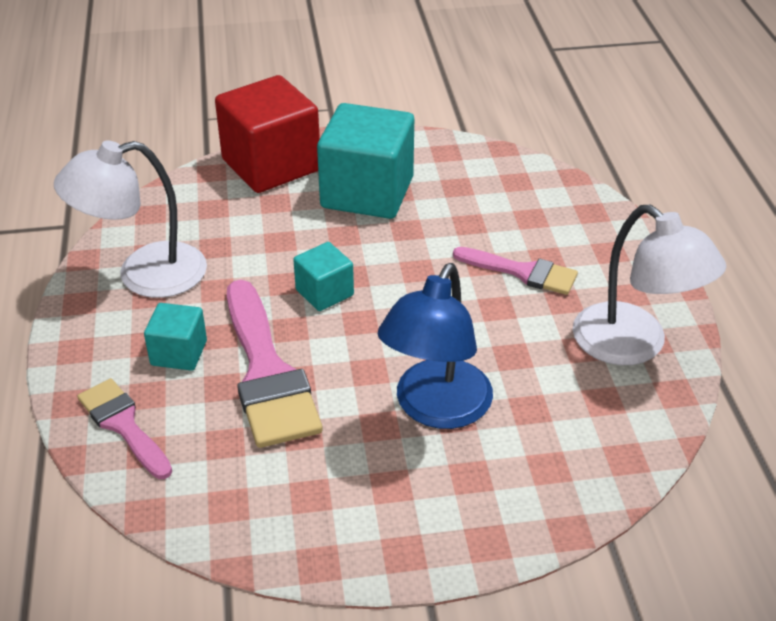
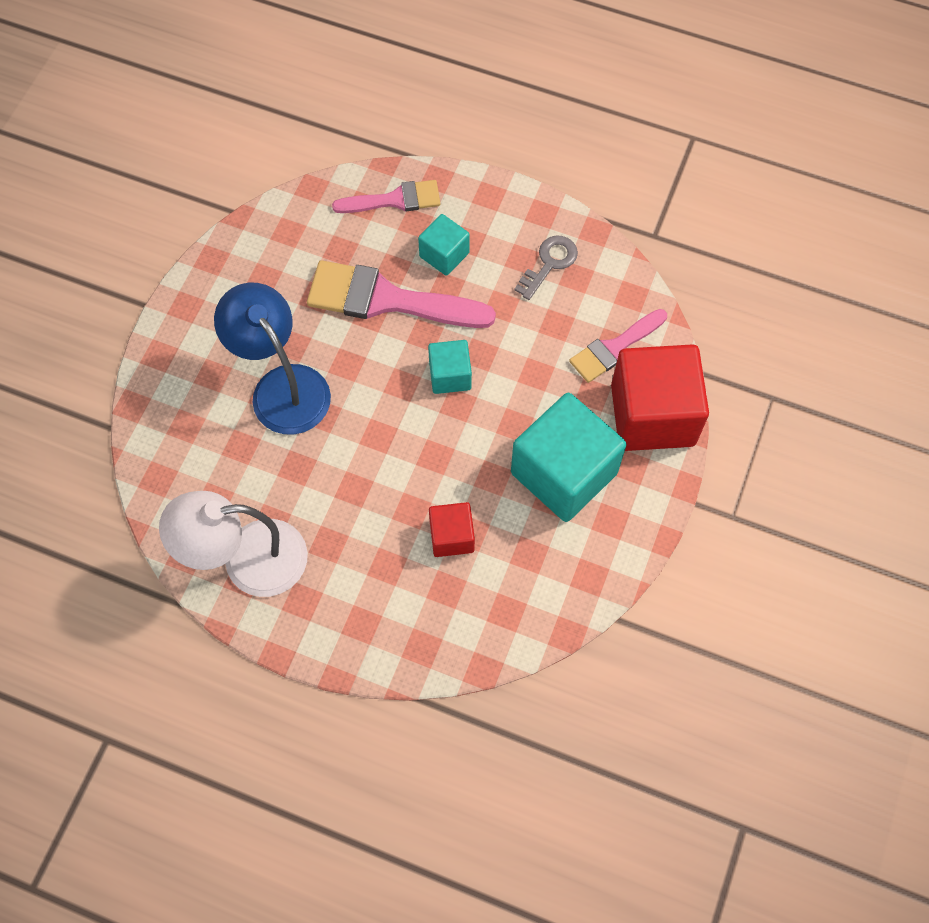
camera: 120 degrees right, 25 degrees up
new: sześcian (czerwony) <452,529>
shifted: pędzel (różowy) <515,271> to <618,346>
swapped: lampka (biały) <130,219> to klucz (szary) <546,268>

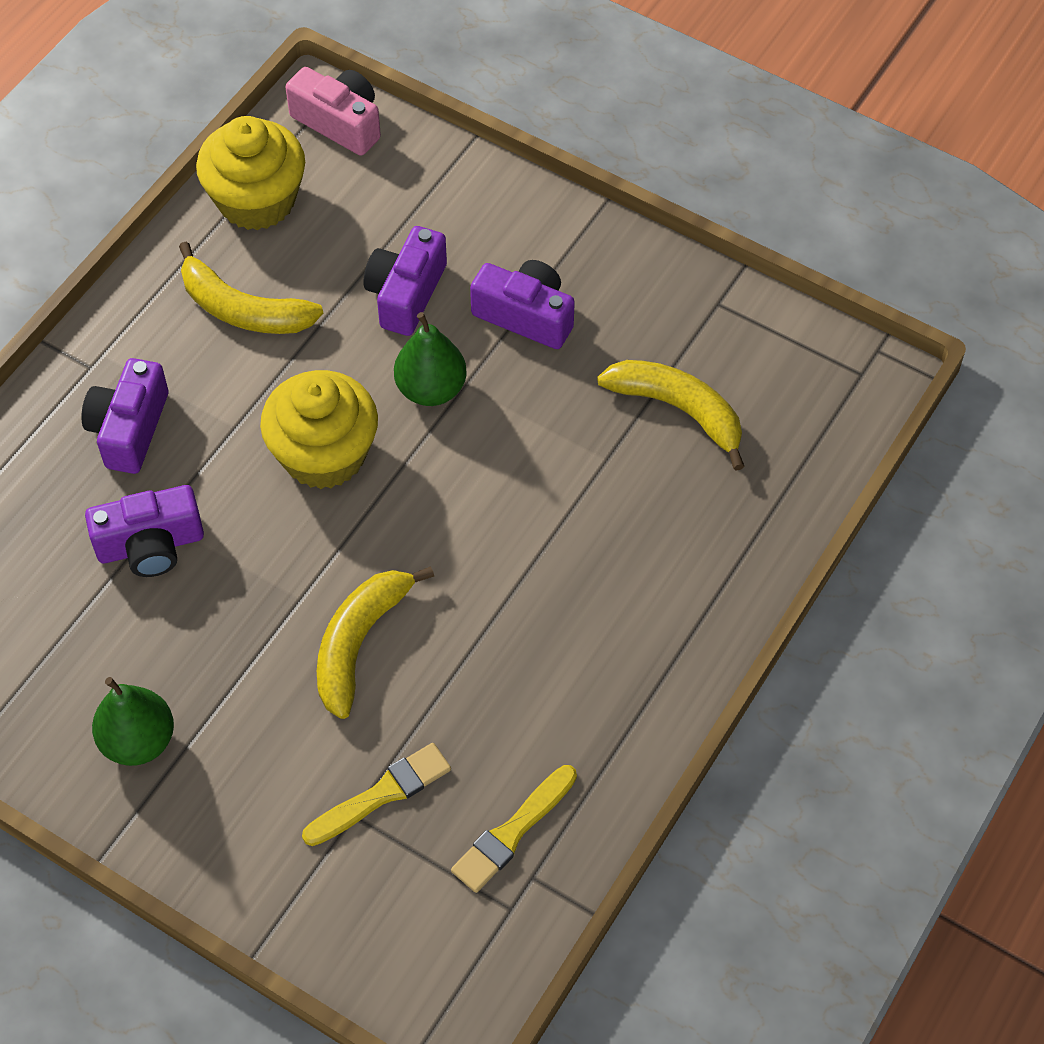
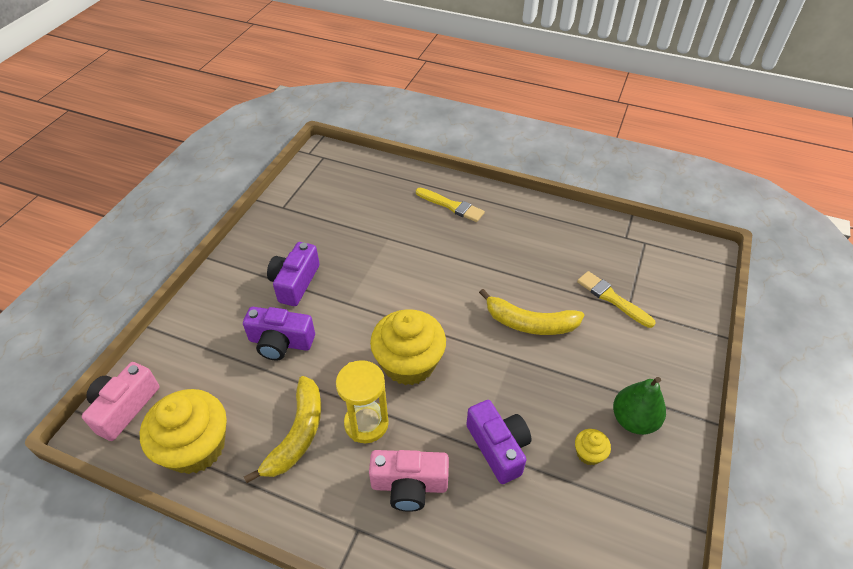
camera: 100 degrees left, 10 degrees down
gone: gruszka (zielony) <430,359>; banan (żółty) <670,415>
new: klepsydra (żółty) <362,401>; muffinka (żółty) <593,447>
shifted: pędzel (żółty) <514,829> to <450,205>
repainted: aparat fotograficzny (fioletowy) <124,416> to aparat fotograficzny (różowy) <409,481>

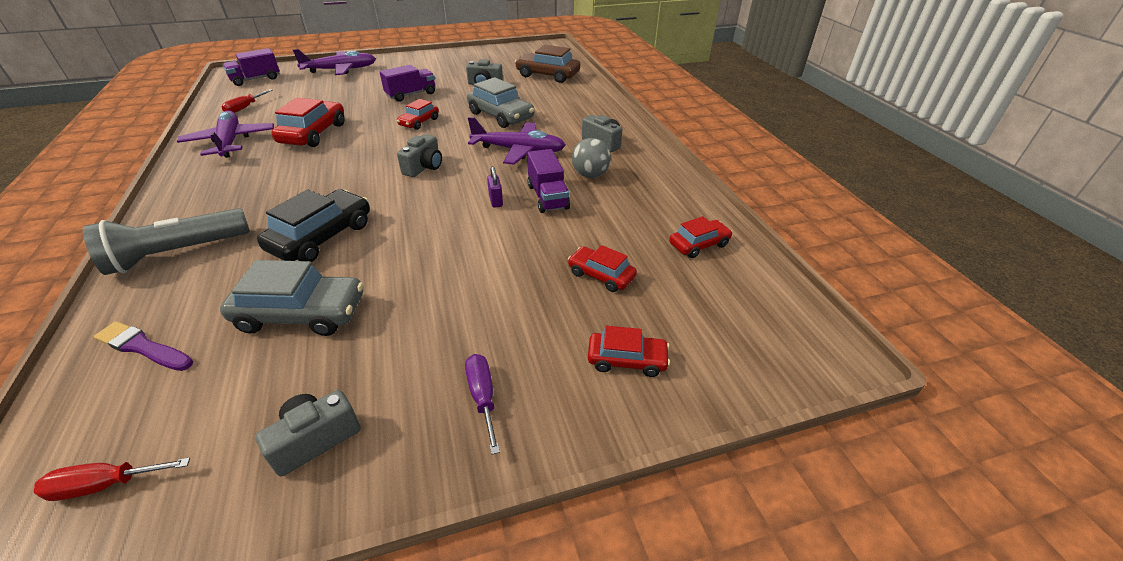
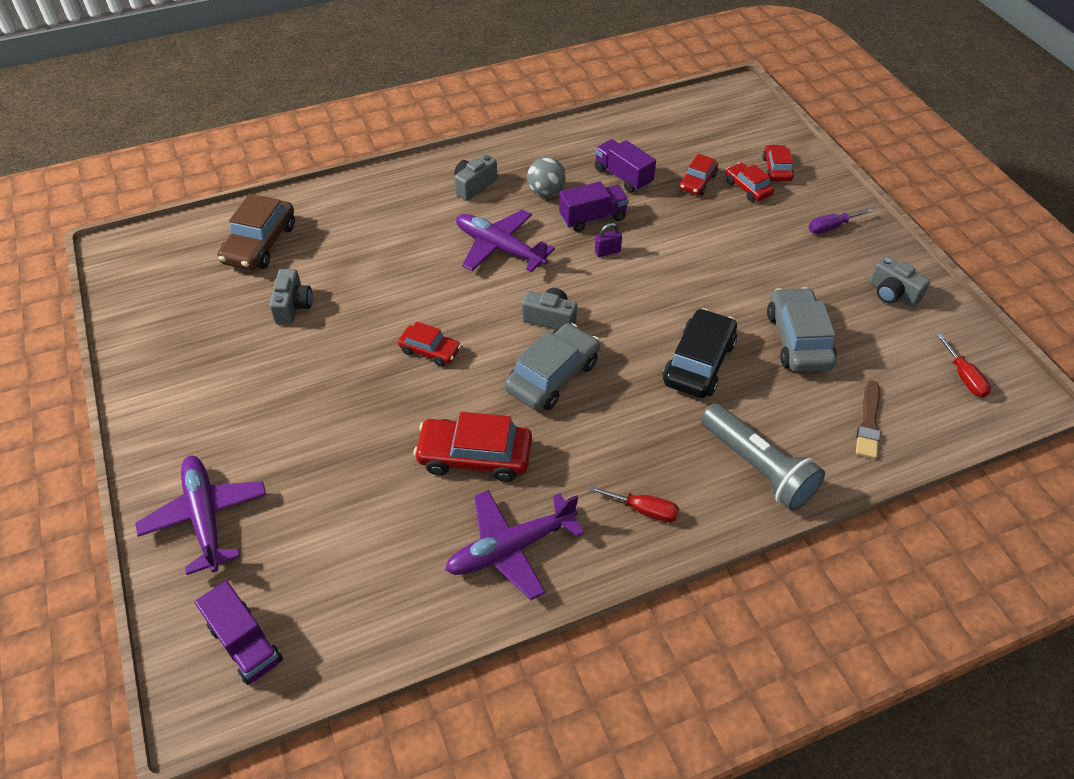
camera: 95 degrees left, 10 degrees up
shifted: ciężarówka (fioletowy) <407,83> to <625,166>; samochód (szary) <500,102> to <552,366>; śrubokręt (czerwony) <247,101> to <633,503>; samochód (czerwony) <701,237> to <750,182>
repainted: pędzel (fioletowy) <143,346> to pędzel (brązowy) <868,420>
rotated: samolot (fioletowy) <517,140> = <505,240> 60 degrees counterclockwise; samochód (czarny) <313,225> = <700,353> 90 degrees clockwise

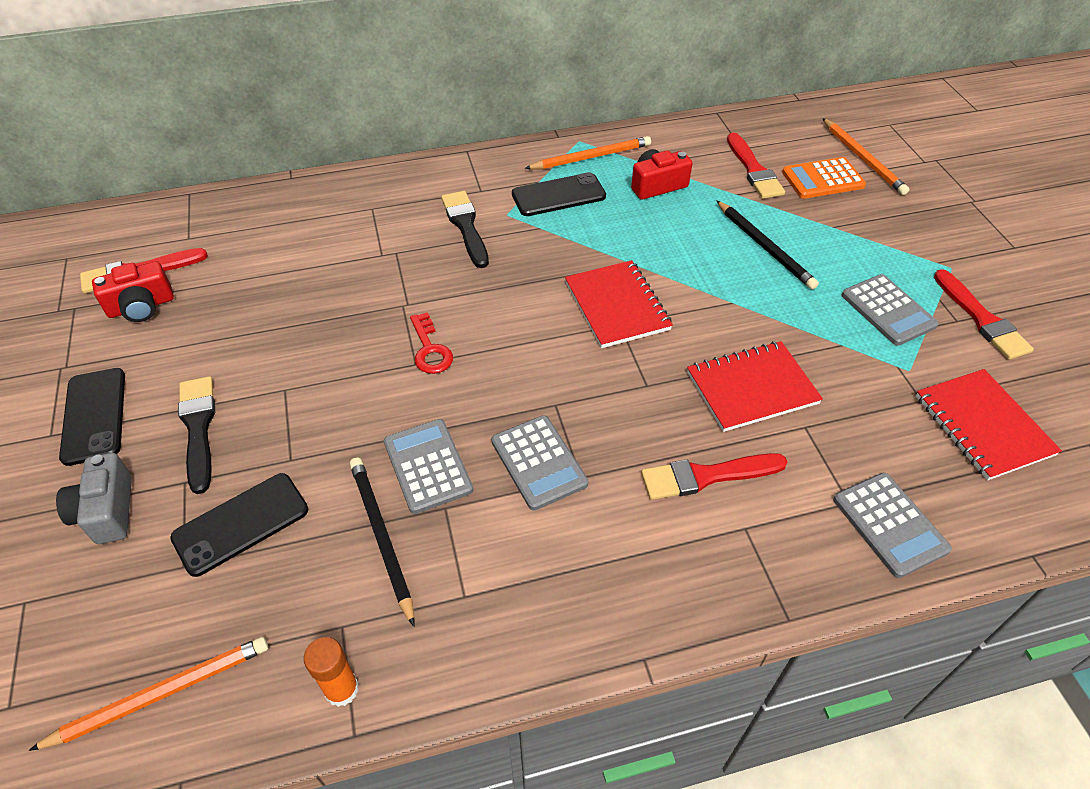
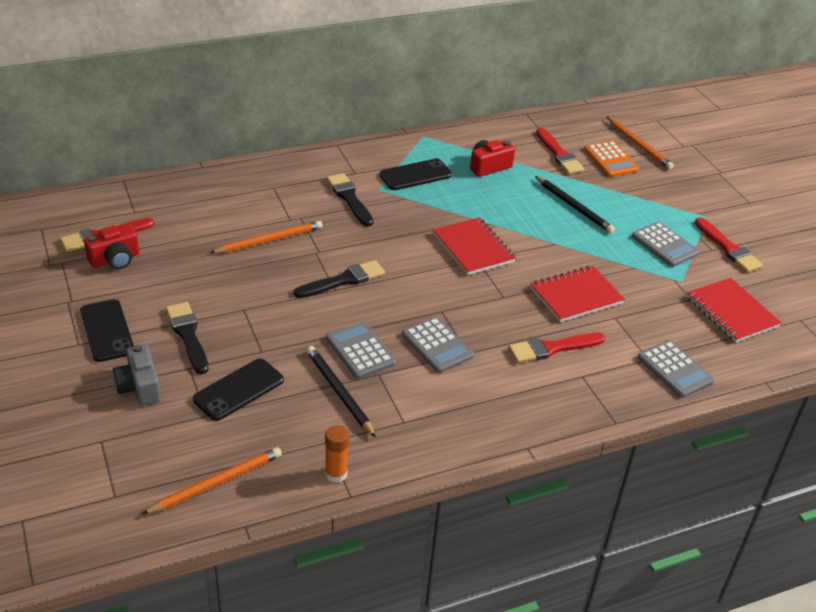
camera: 10 degrees left, 10 degrees down
shifted: ołówek (pomarańczowy) <588,152> to <266,237>
swapped: klucz (czerwony) <431,343> to pędzel (czarny) <339,279>
rotated: kalkulator (pomarańczowy) <824,178> = <611,159> 90 degrees counterclockwise

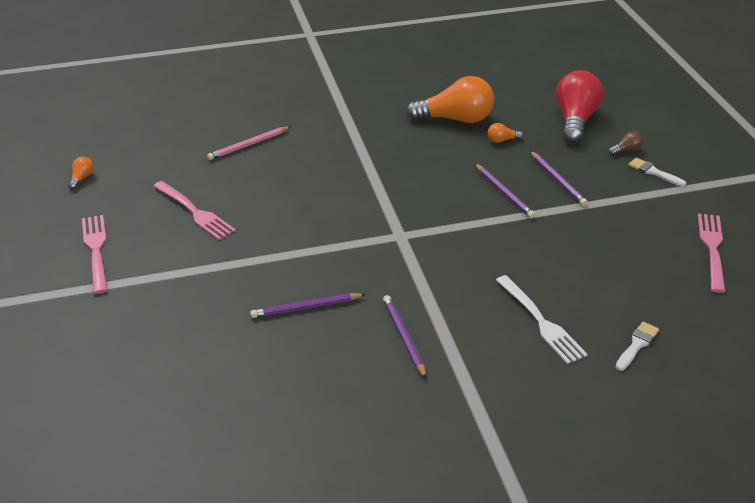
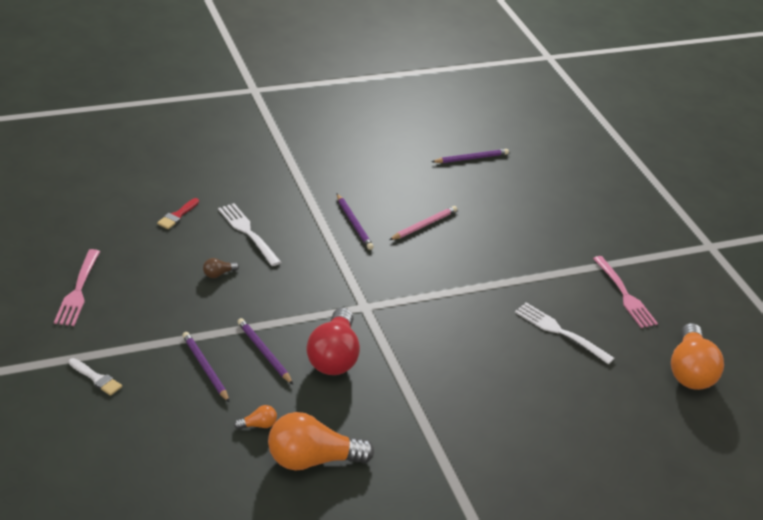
camera: 170 degrees right, 0 degrees up
shifted: żarówka (czerwony) <579,106> to <333,341>; ołówek (różowy) <249,143> to <423,223>; żarówka (brązowy) <625,143> to <221,268>; ołówek (fioletowy) <308,305> to <470,156>
repainted: widelec (różowy) <194,210> to widelec (biały) <564,333>; pędzel (biały) <637,346> to pędzel (czerwony) <178,213>
scaled: żarówka (pomarańczowy) <81,173> = <697,356> x2.42

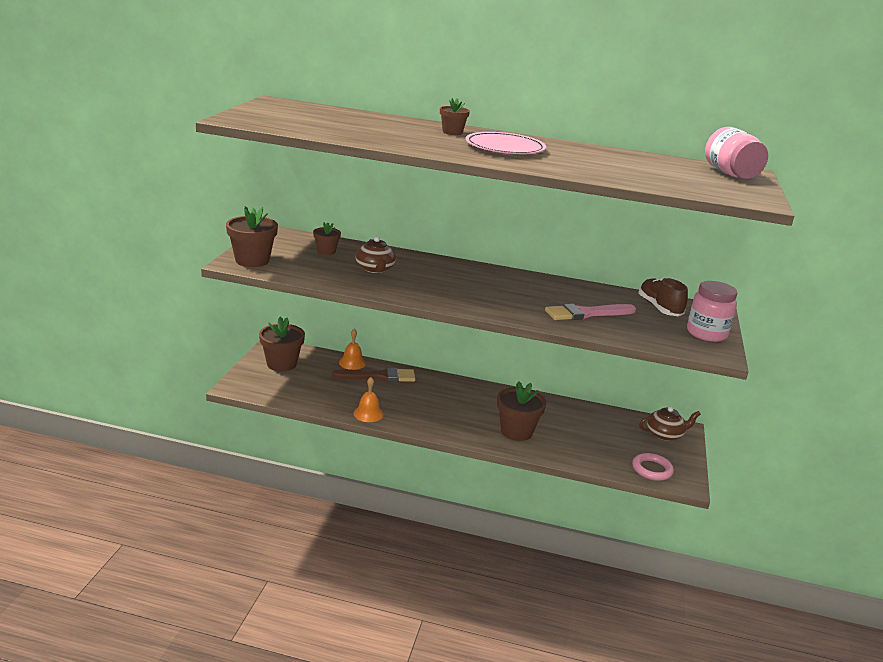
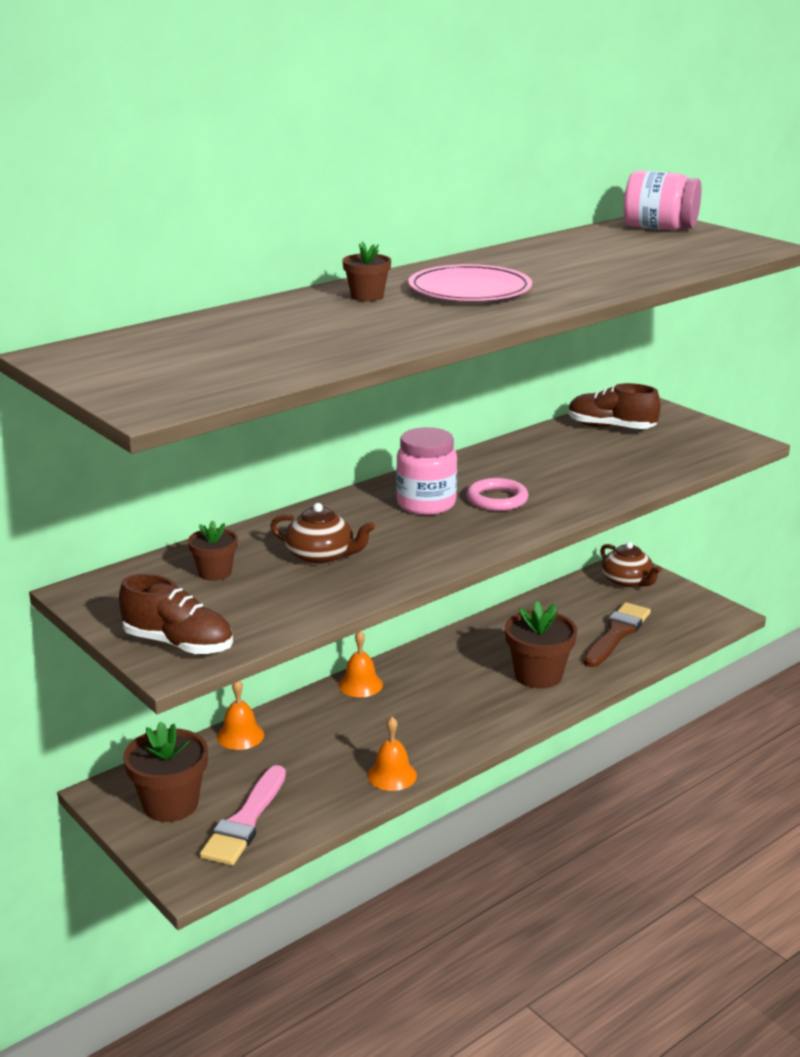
camera: 50 degrees left, 0 degrees up
new: dzwonek (pomarańczowy) <360,664>
shifted: słoik (różowy) <712,311> to <426,471>; pędzel (różowy) <590,312> to <243,815>; pędzel (brązowy) <373,374> to <617,634>; pierścień (różowy) <653,467> to <497,494>
swapped: doniczka (brązowy) <252,236> to but (brązowy) <176,614>
rotated: imbryk (brązowy) <670,423> = <631,565> 120 degrees clockwise

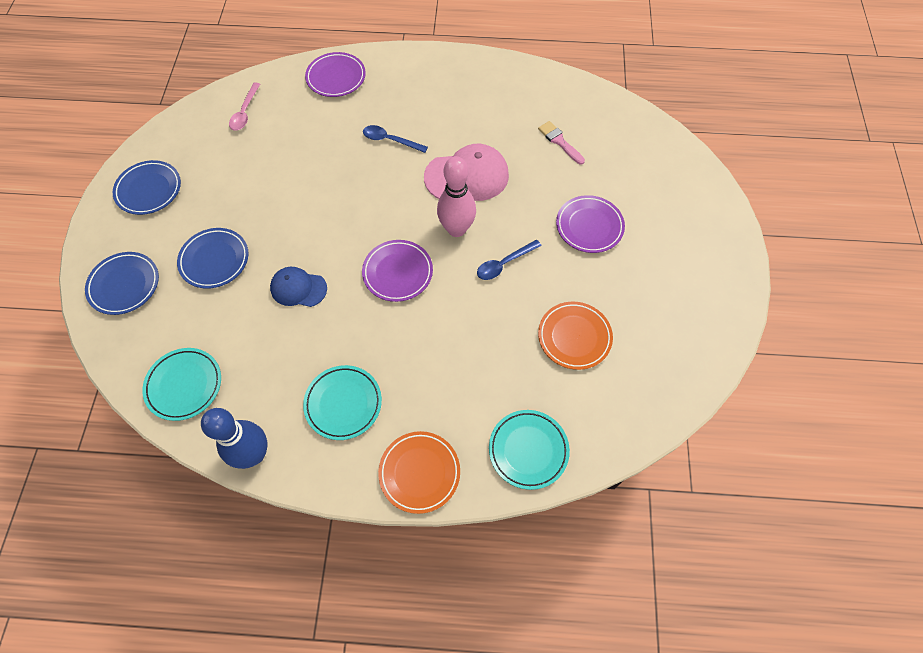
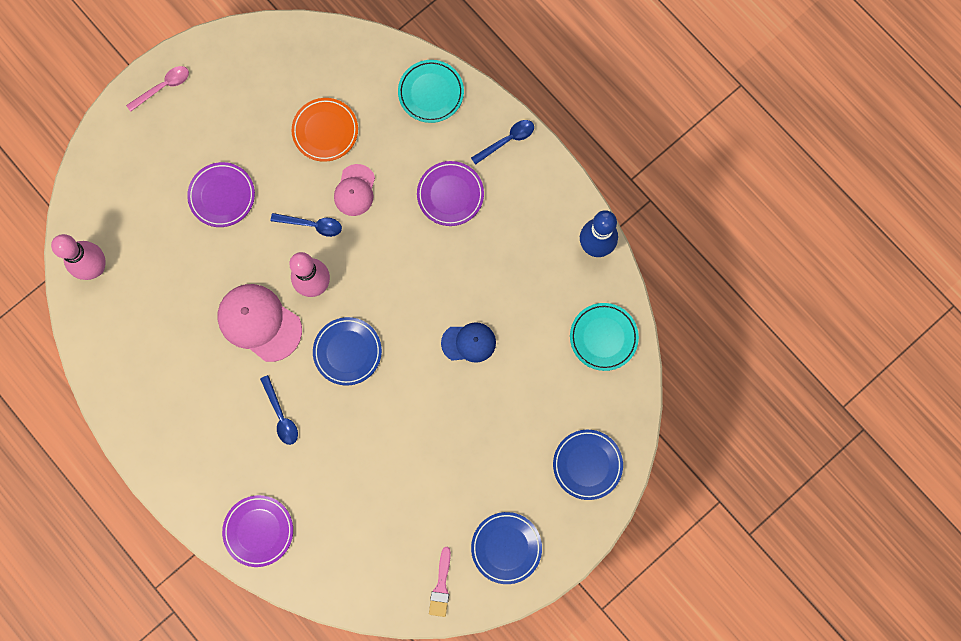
camera: 135 degrees left, 15 degrees up
gone: talerz (turkusowy) <342,402>
new: czapka (różowy) <354,190>; kręgiel (różowy) <78,257>
shifted: łyżka (różowy) <244,106> to <157,89>; pędzel (różowy) <561,143> to <440,582>; talerz (niebieski) <213,258> to <347,351>; talerz (fioletowy) <397,271> to <450,193>
swapped: talerz (pomarańczowy) <419,472> to łyżka (niebieski) <502,142>
rotated: czapka (niebieski) <298,287> = <468,342> 60 degrees counterclockwise

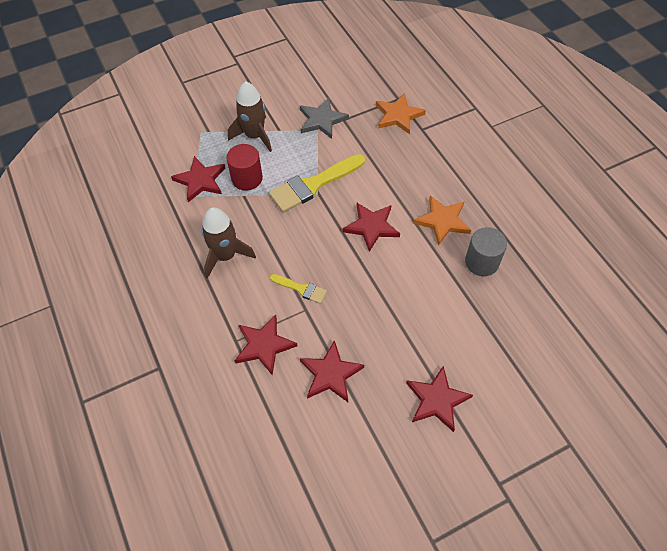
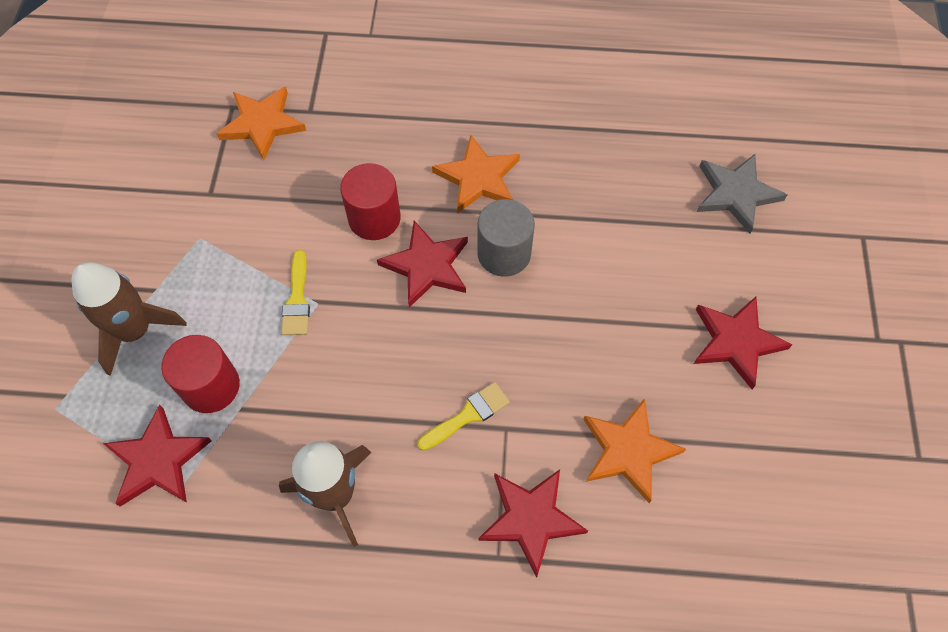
camera: 60 degrees left, 5 degrees up
new: walec (czerwony) <370,201>
shifted: gwiazda (szary) <324,118> to <742,194>; walec (szary) <486,251> to <506,238>
repainted: gwiazda (czerwony) <332,371> to gwiazda (pomarańczowy) <634,450>
scaled: pędzel (żółty) <317,183> = <295,292> x0.52

